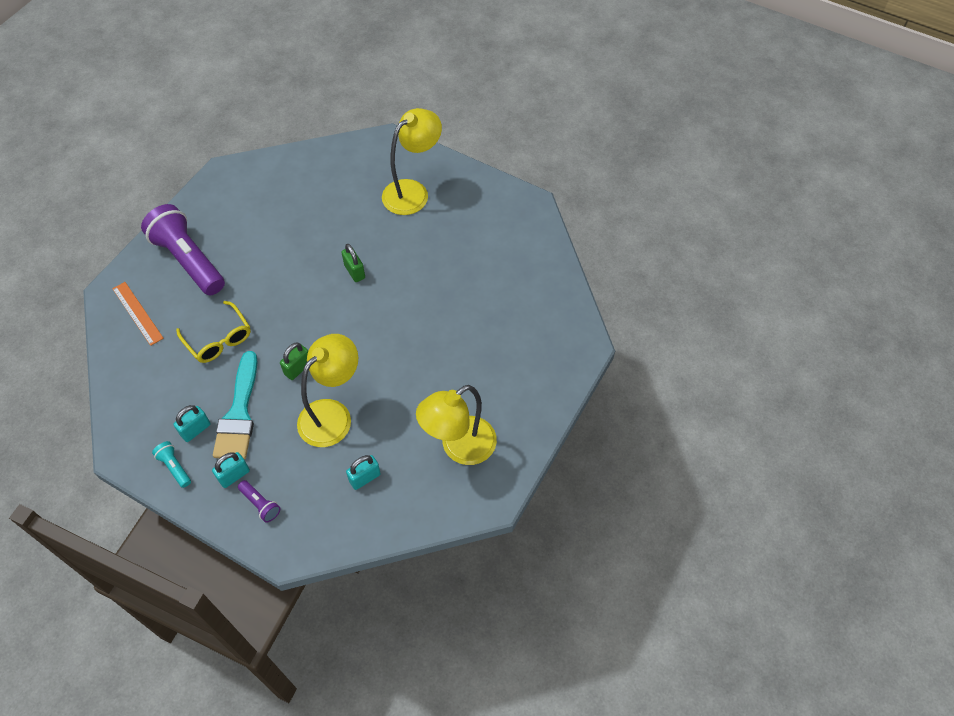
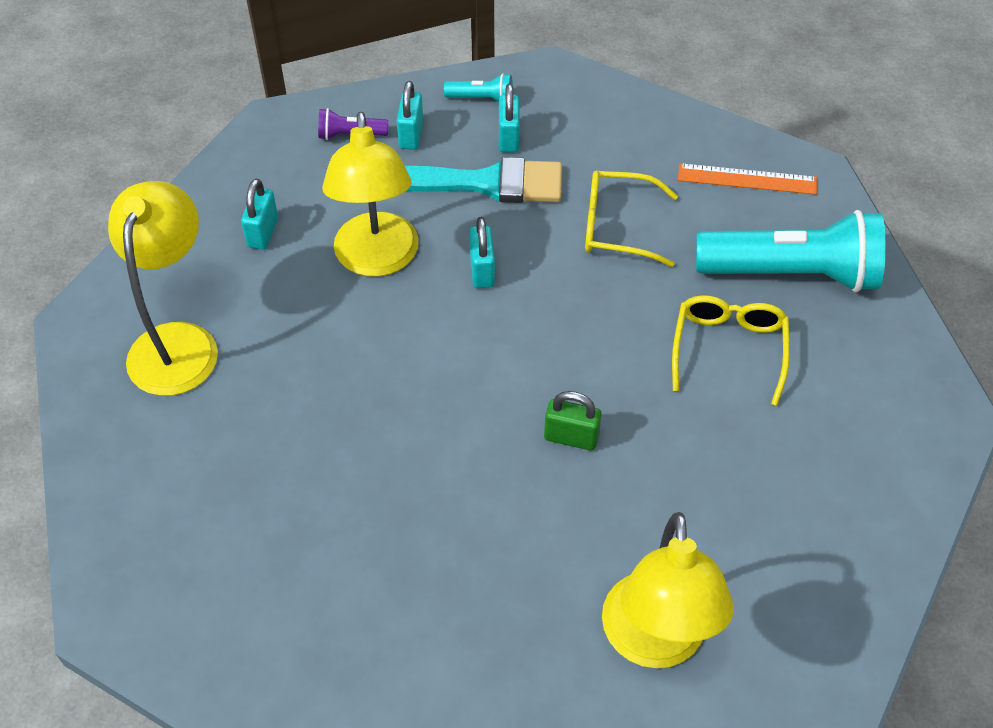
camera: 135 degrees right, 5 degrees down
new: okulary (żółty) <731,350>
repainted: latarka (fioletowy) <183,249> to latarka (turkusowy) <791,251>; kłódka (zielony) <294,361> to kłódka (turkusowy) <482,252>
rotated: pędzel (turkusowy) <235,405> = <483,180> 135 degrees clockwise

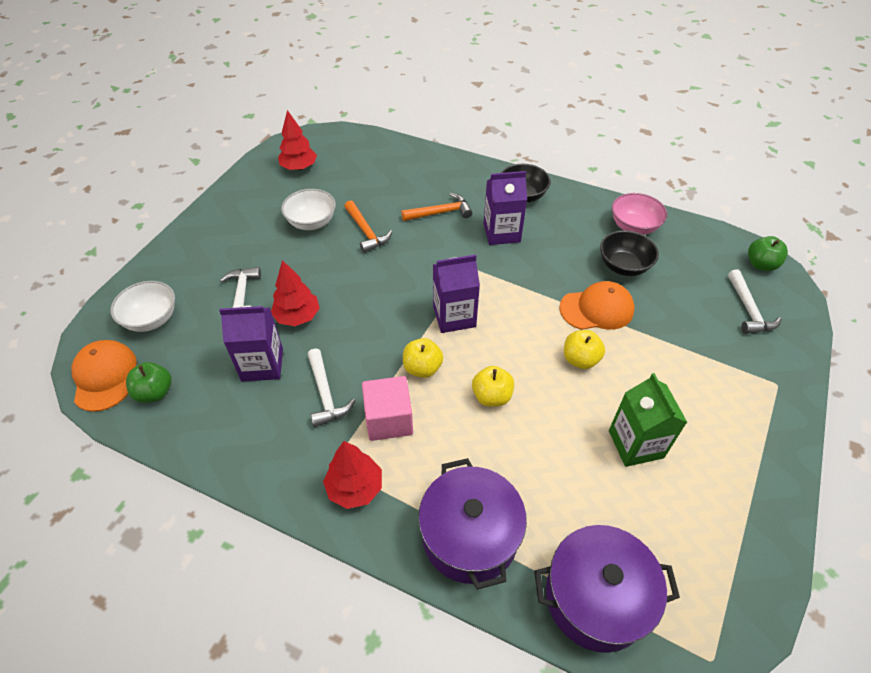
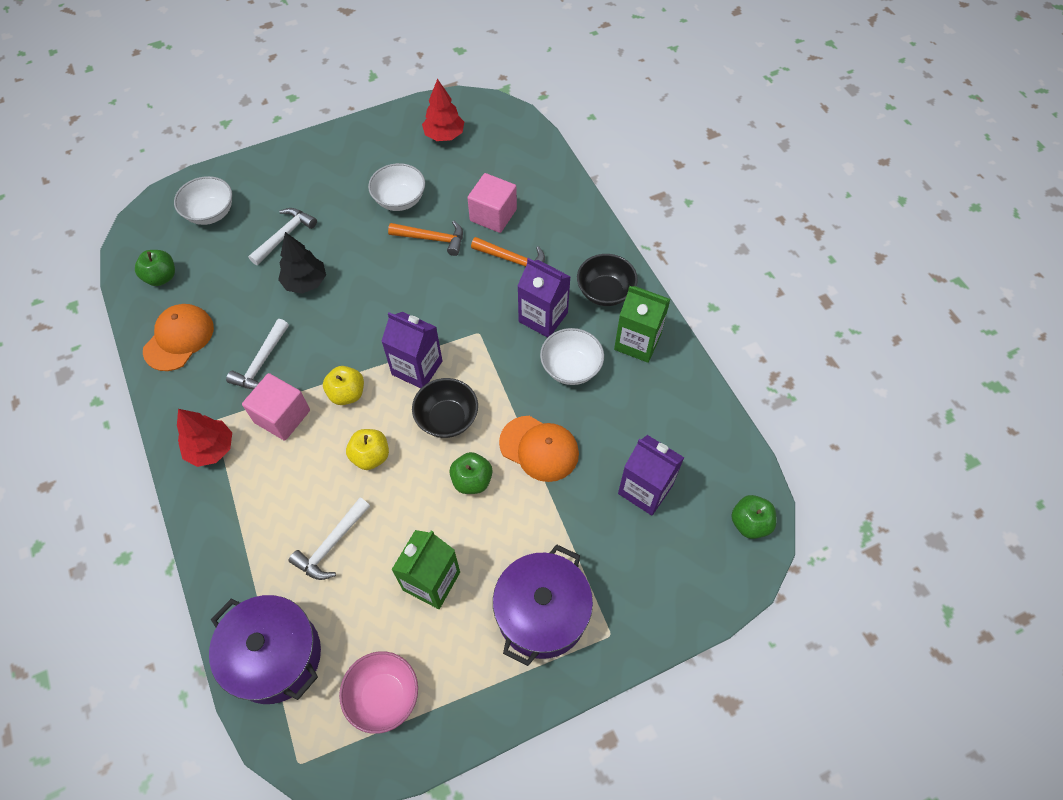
camera: 40 degrees right, 10 degrees up
new: sześcian (różowy) <492,203>; karton mleka (zielony) <642,324>; miska (biały) <572,356>
shifted: miska (różowy) <639,214> to <378,692>; miska (czarny) <629,253> to <445,408>; młotek (biały) <755,301> to <329,539>; karton mleka (fioletowy) <251,343> to <651,475>; czapka (pomarańczowy) <104,376> to <178,337>; garnek (fioletowy) <472,524> to <543,605>
repainted: drzewko (czerwony) <295,293> to drzewko (czarny) <302,263>; jabłko (żółty) <584,349> to jabłko (zielony) <471,473>
rotated: młotek (pomarańczowy) <368,226> = <425,238> 90 degrees counterclockwise

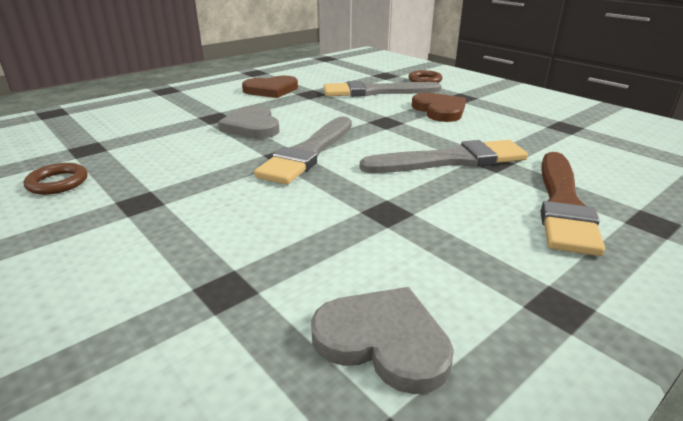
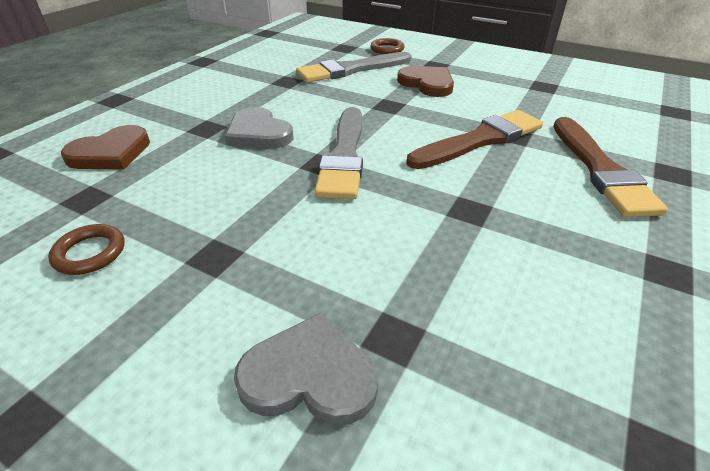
camera: 20 degrees left, 10 degrees up
shifted: serce (brązowy) <270,87> to <105,147>; serce (szary) <382,340> to <306,369>
repainted: pędzel (szary) <444,156> to pędzel (brązowy) <474,139>

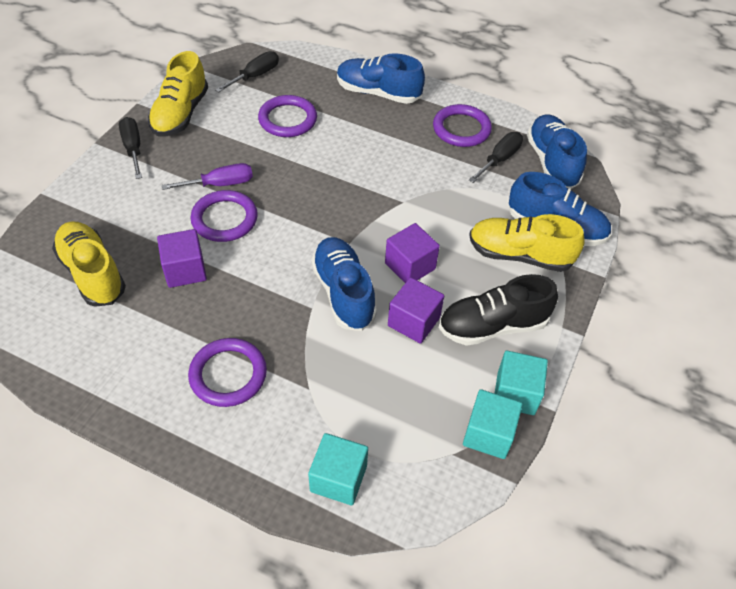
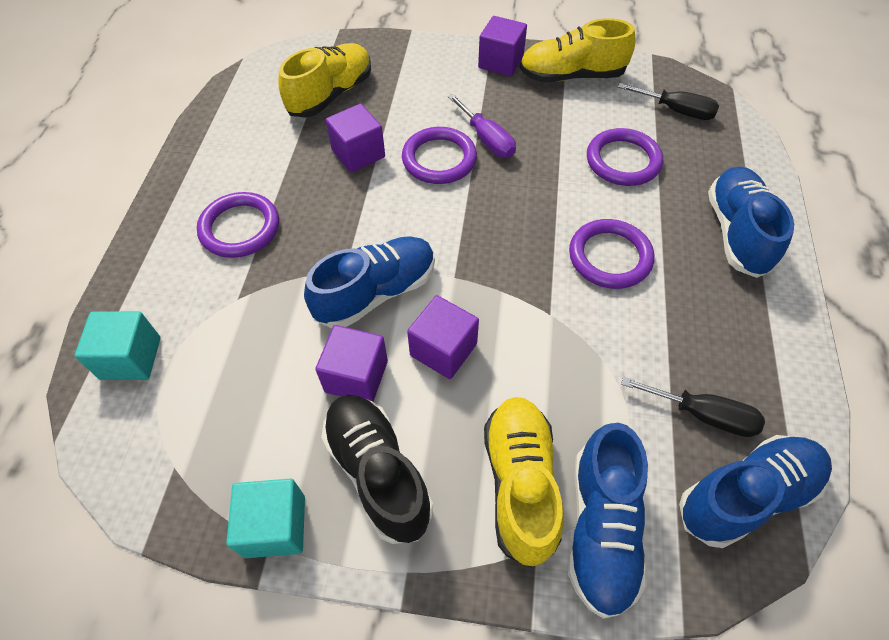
camera: 75 degrees right, 5 degrees up
gone: sześcian (turkusowy) <493,424>
shifted: pierścień (fioletowy) <462,125> to <611,254>
swapped: śrubokręt (czarny) <130,148> to sześcian (fioletowy) <502,46>

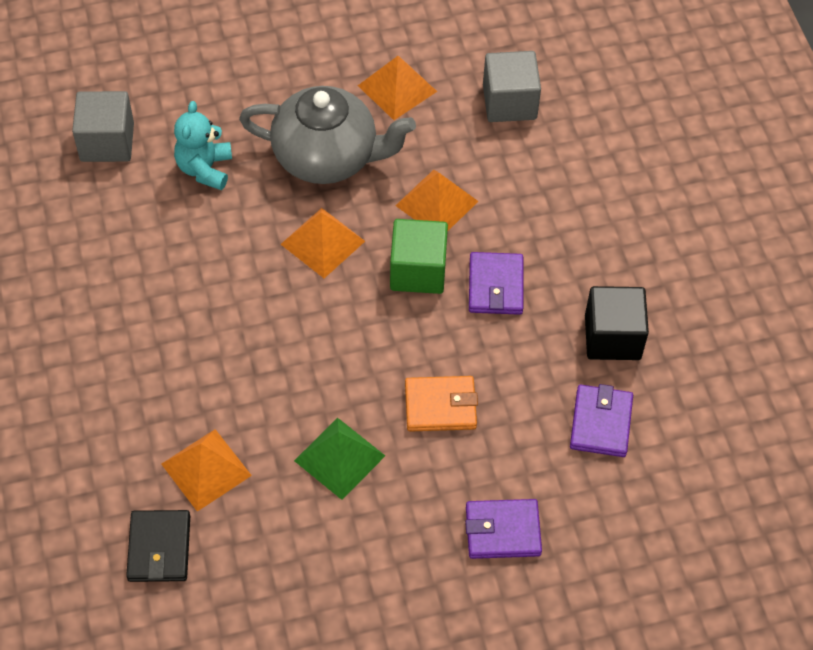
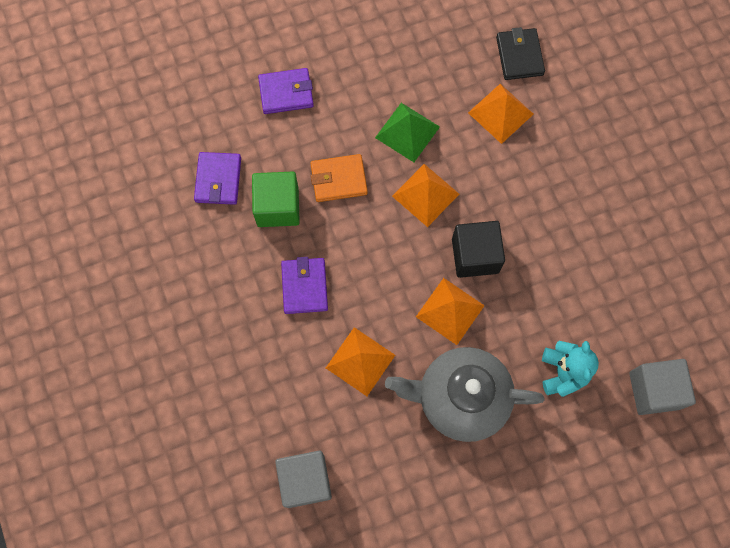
camera: 175 degrees right, 15 degrees up
shifted: piramida (pomarańczowy) <397,88> to <425,195>; sześcian (zielony) <419,256> to <276,199>; sześcian (czarny) <617,323> to <478,249>

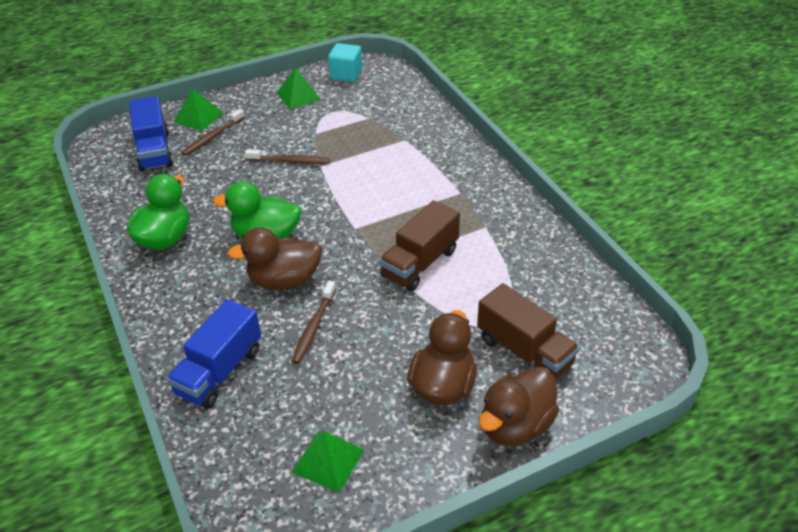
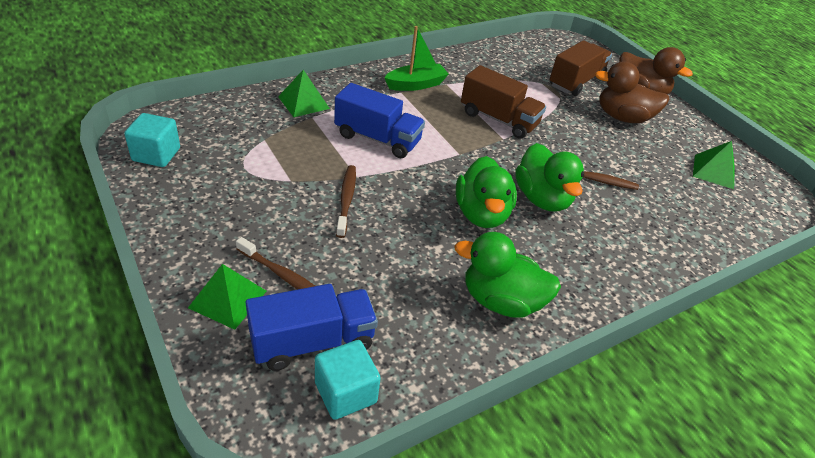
camera: 100 degrees left, 0 degrees up
new: łódka (zielony) <416,58>; sześcian (turkusowy) <348,380>
shifted: piramida (zielony) <299,88> to <304,93>; ciężarówka (niebieski) <213,354> to <379,120>
repainted: kaczka (brązowy) <274,258> to kaczka (zielony) <549,177>

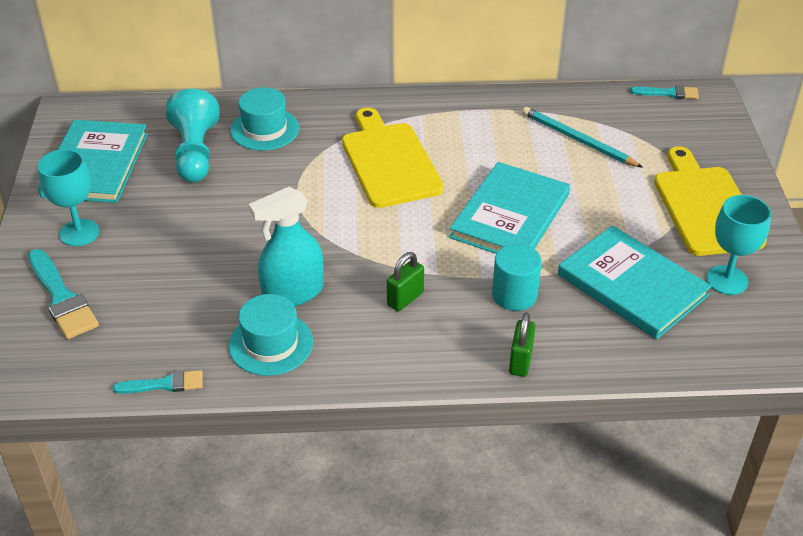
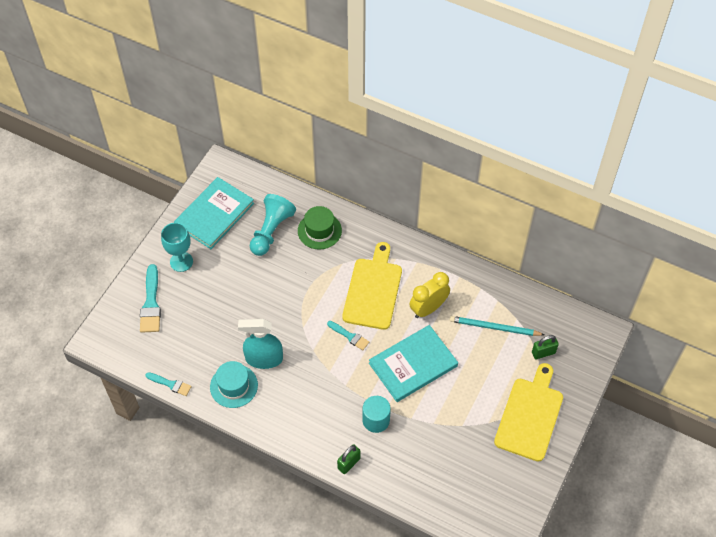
camera: 30 degrees right, 15 degrees up
gone: kielich (turkusowy) <738,245>; książka (turkusowy) <635,282>
new: budzik (żółty) <429,295>
shifted: pędzel (turkusowy) <664,92> to <348,335>; kłódka (zielony) <405,281> to <545,347>
repainted: kapelusz (turkusowy) <264,119> to kapelusz (zielony) <320,227>
rotated: ołówek (turkusowy) <582,137> = <497,326> 60 degrees counterclockwise

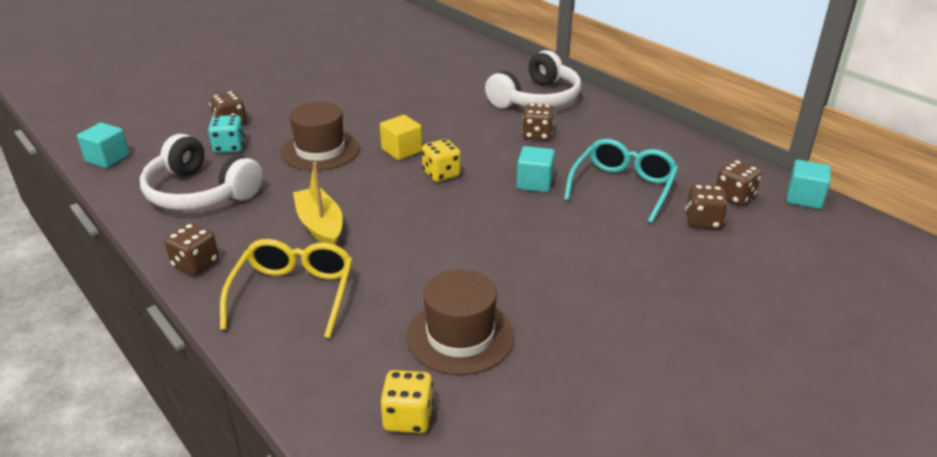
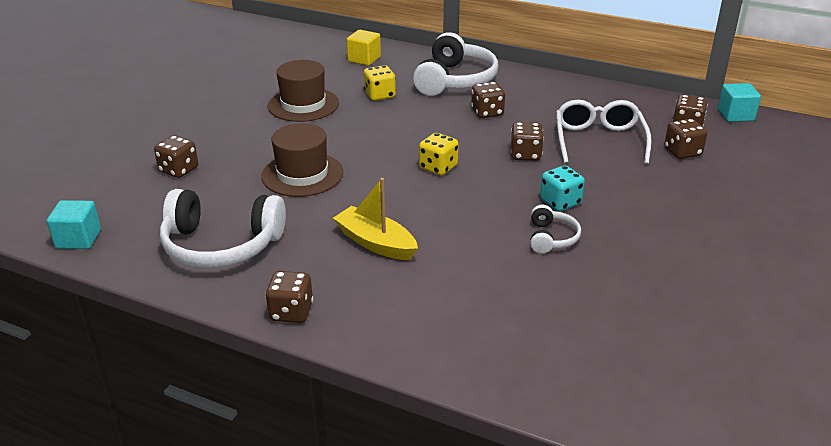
camera: 25 degrees left, 0 degrees up
gone: okulary (żółty) <286,288>
new: słuchawki (biały) <555,229>
shifted: kostka do gry (turkusowy) <226,134> to <562,188>; sześcian (żółty) <401,137> to <363,48>; kapelusz (brązowy) <461,322> to <303,91>; kostka do gry (żółty) <407,401> to <380,83>
swapped: sześcian (turkusowy) <536,169> to kostka do gry (brązowy) <527,141>
repainted: okulary (turkusowy) <621,181> to okulary (biały) <604,132>

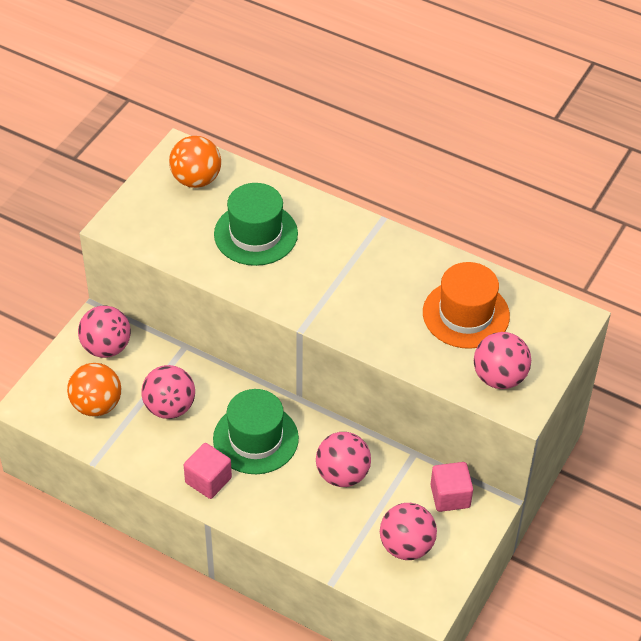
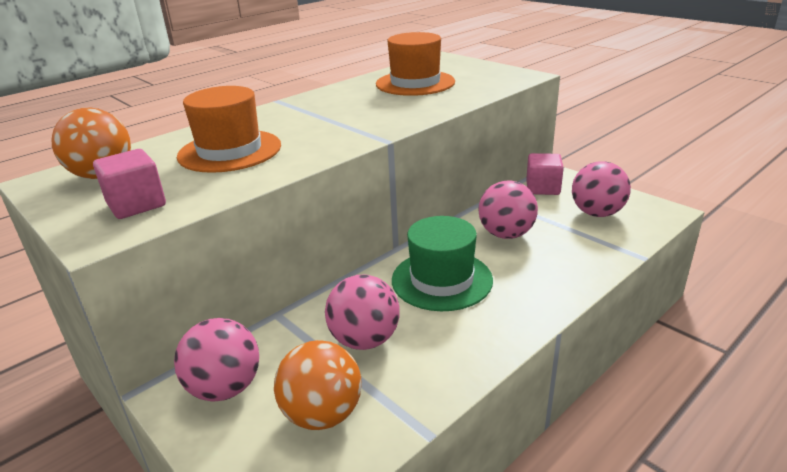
camera: 70 degrees left, 20 degrees down
gone: piłka (różowy) <502,360>
shifted: sześcian (różowy) <208,471> to <129,184>
repainted: kapelusz (zielony) <256,224> to kapelusz (pomarańczowy) <229,129>

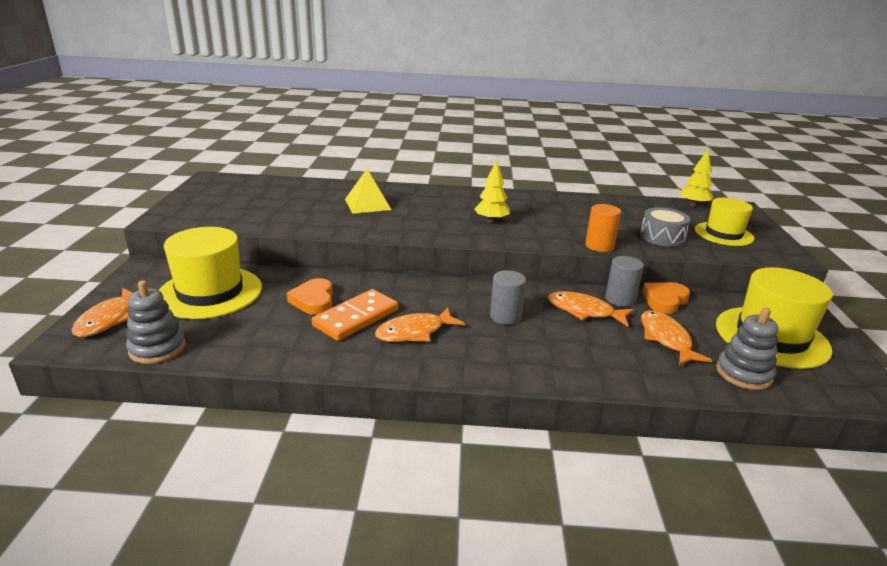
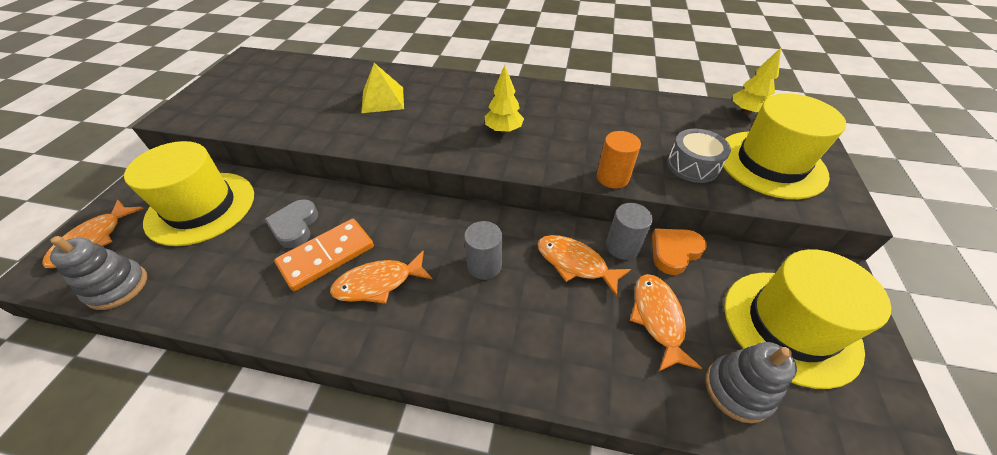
camera: 10 degrees right, 20 degrees up
repainted: serce (pomarańczowy) <310,296> to serce (szary) <291,224>
scaled: kapelusz (żółty) <724,222> = <784,146> x1.55

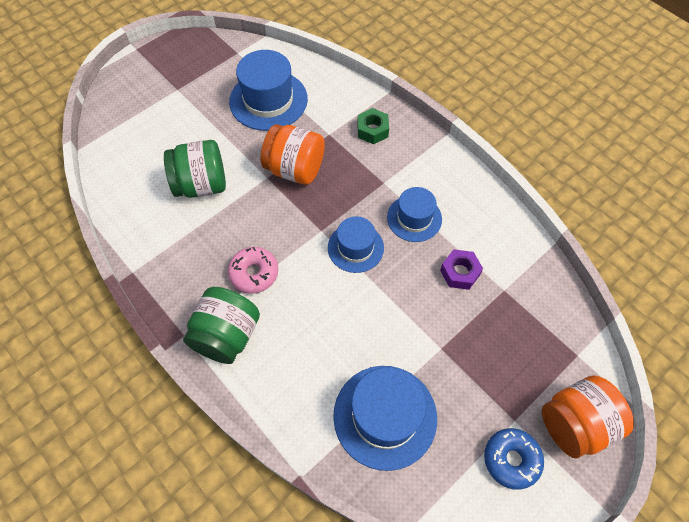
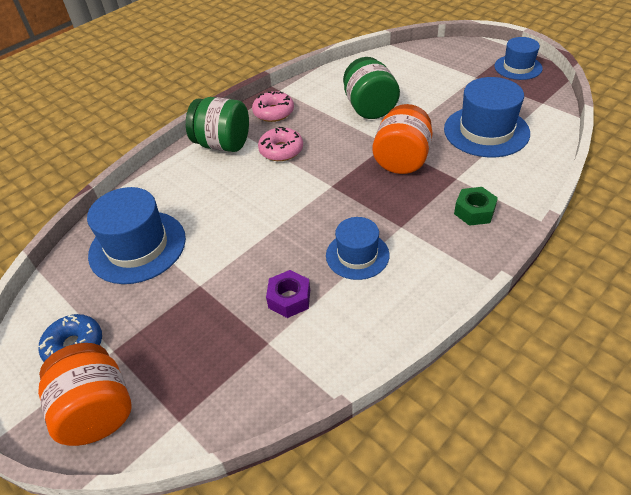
camera: 90 degrees right, 15 degrees down
new: donut (różowy) <273,106>
shifted: kapelusz (niebieski) <356,244> to <518,58>

